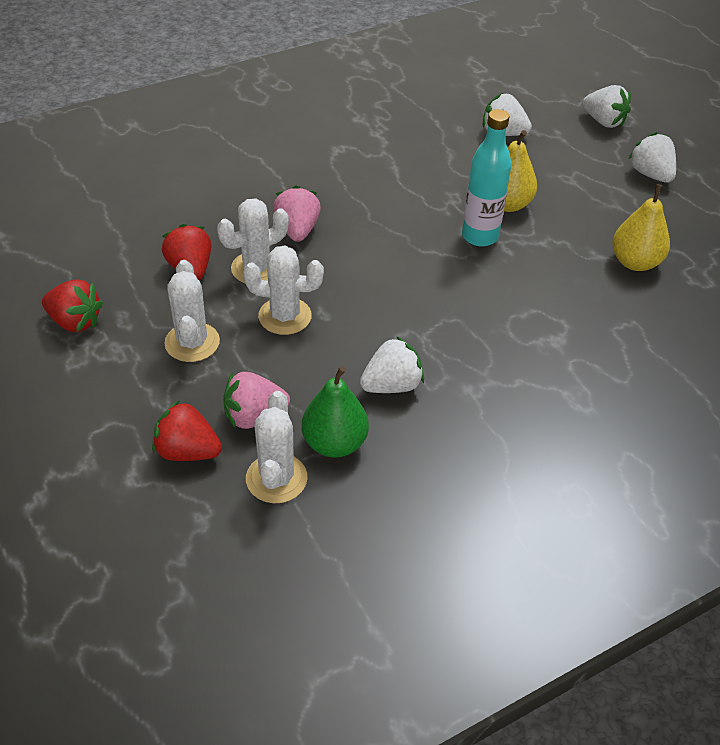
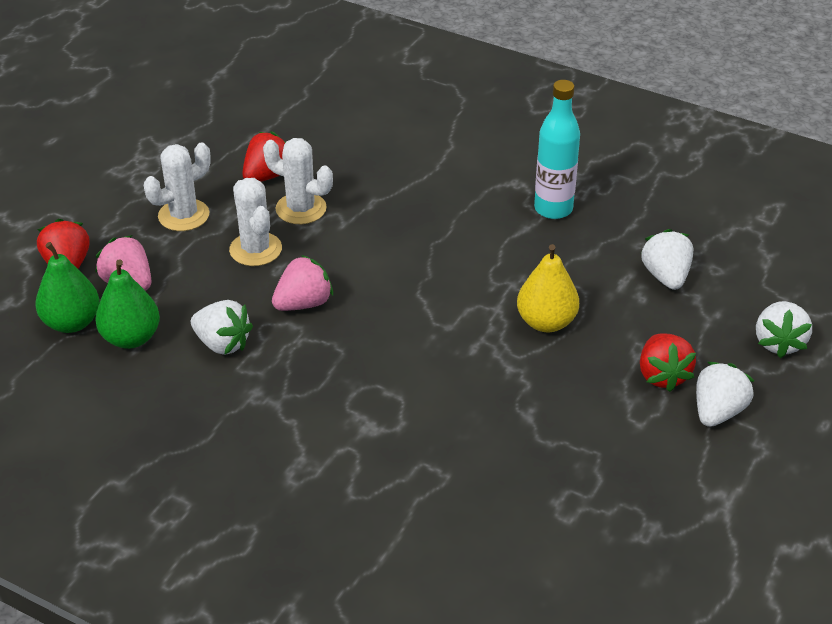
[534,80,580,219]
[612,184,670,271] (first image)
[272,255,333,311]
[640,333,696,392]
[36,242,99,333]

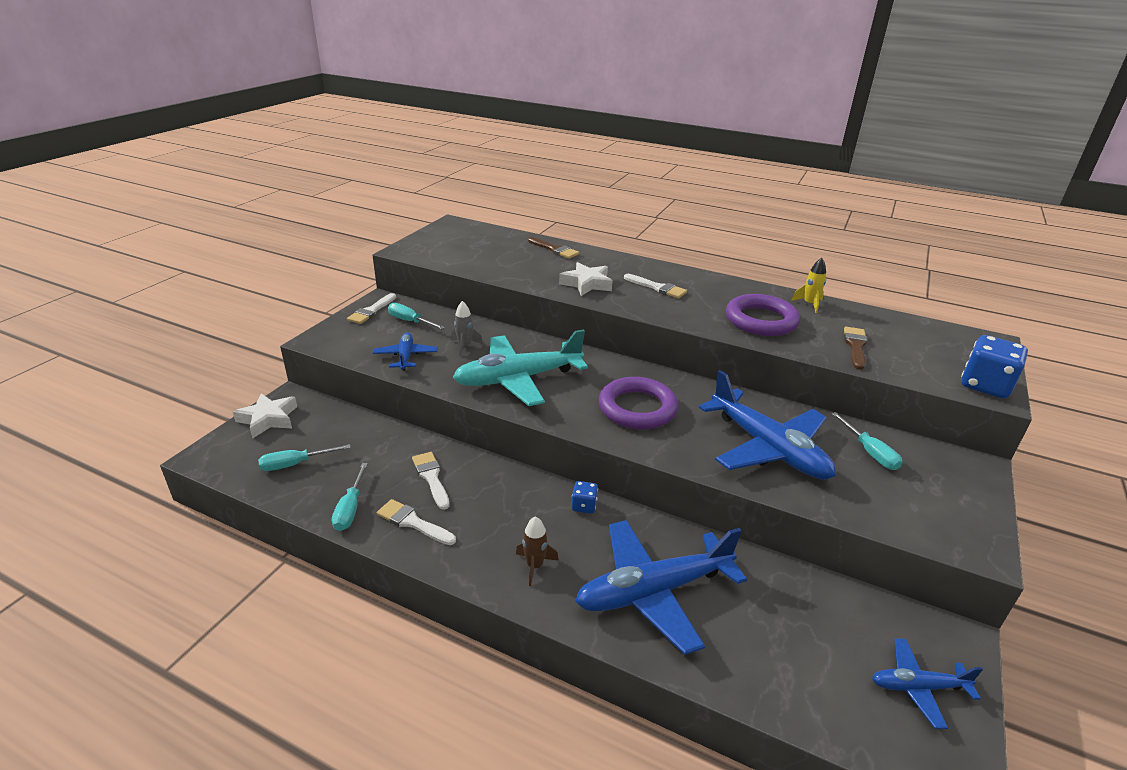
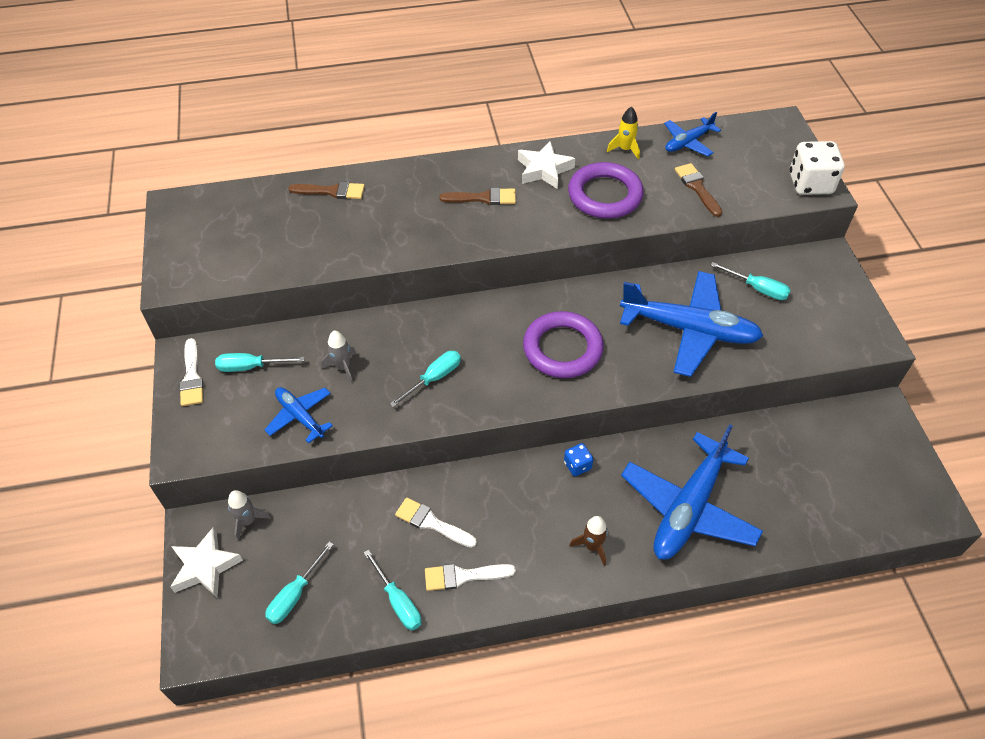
[518,141,575,189]
[440,188,516,205]
[390,351,461,407]
[790,141,845,195]
[664,112,721,156]
[228,490,271,541]

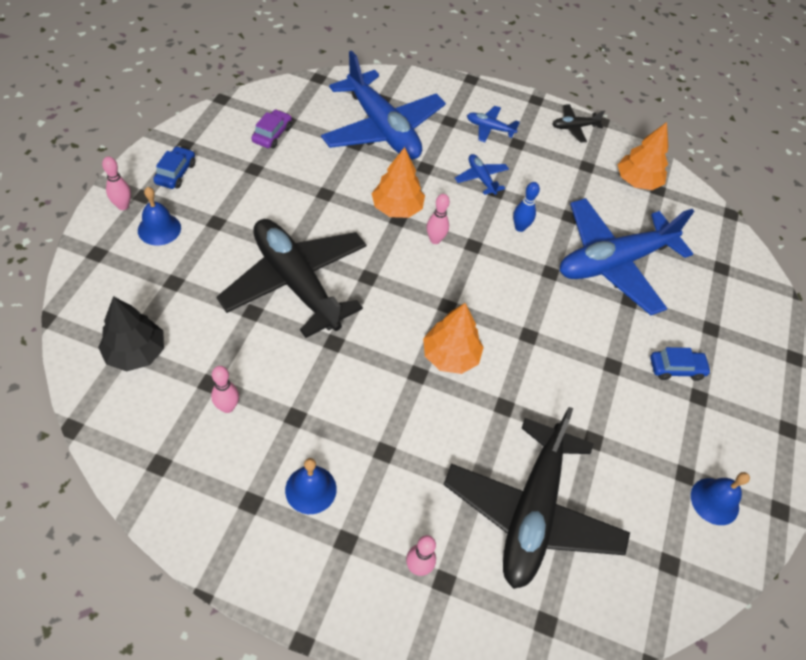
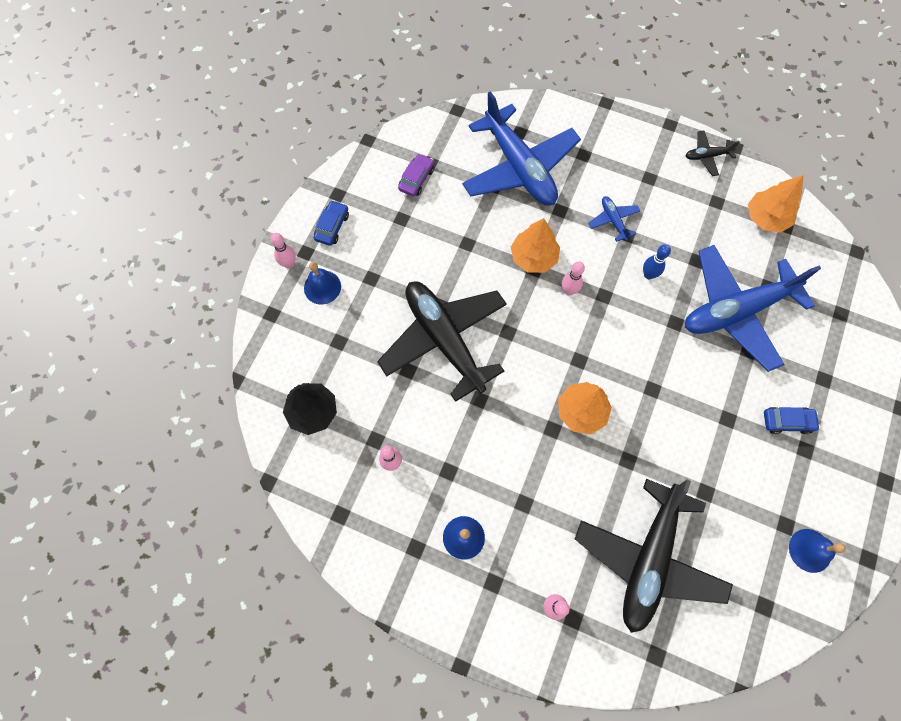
[467,106,520,142] (first image)

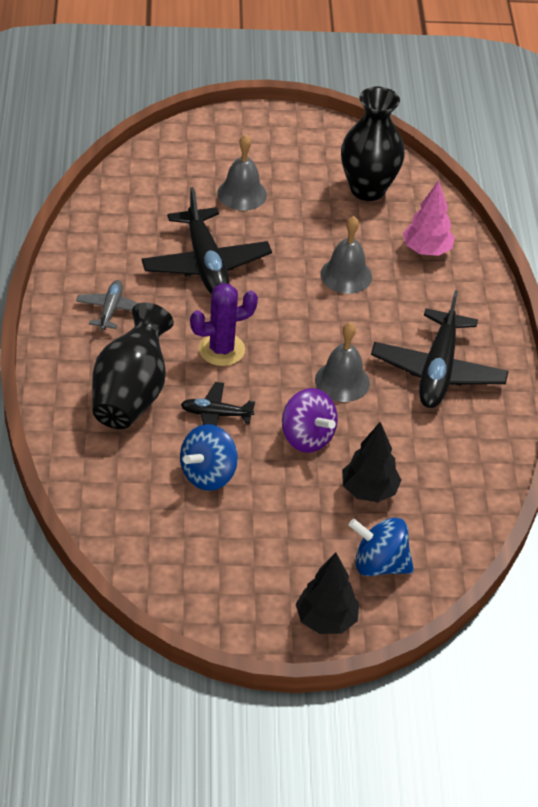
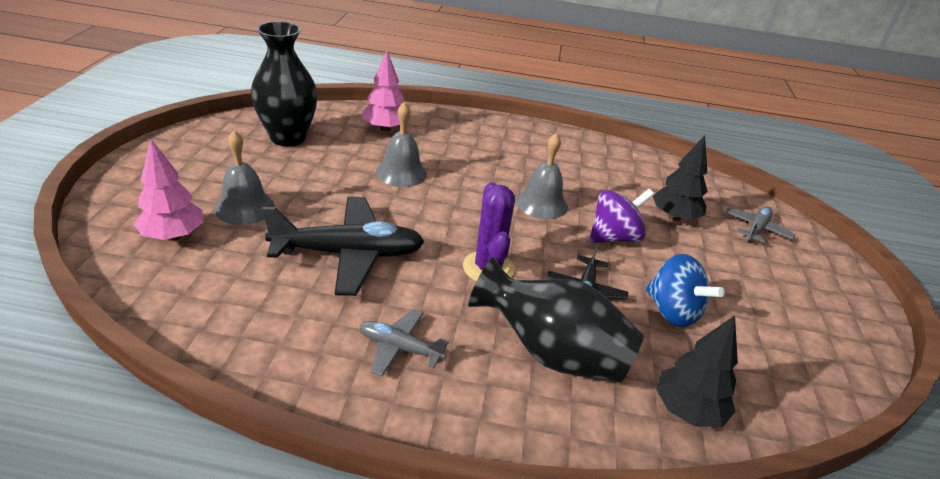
[371,290,508,408] (first image)
[725,206,795,243]
[656,315,738,427]
[134,139,203,241]

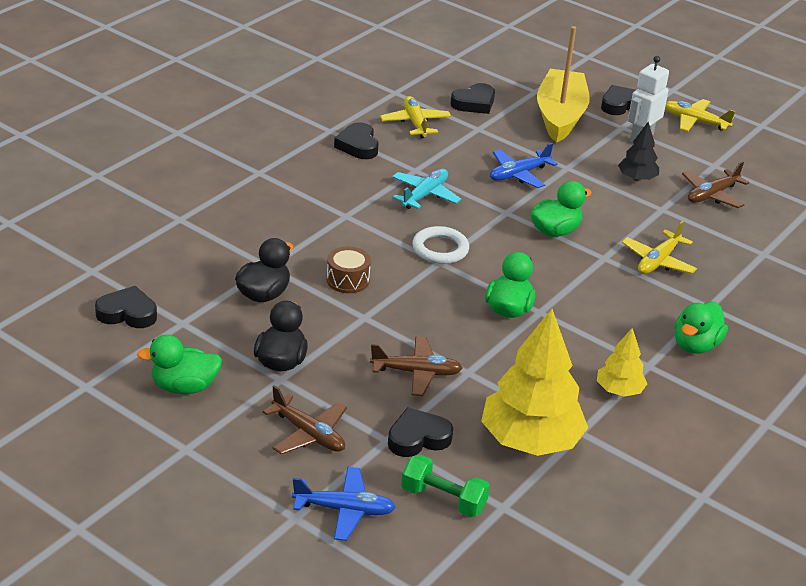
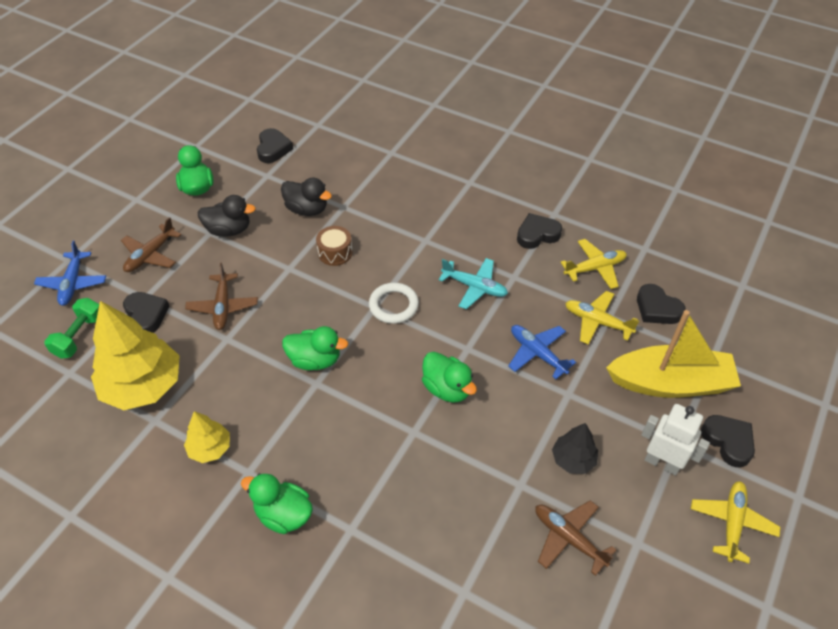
[565,291,639,345]

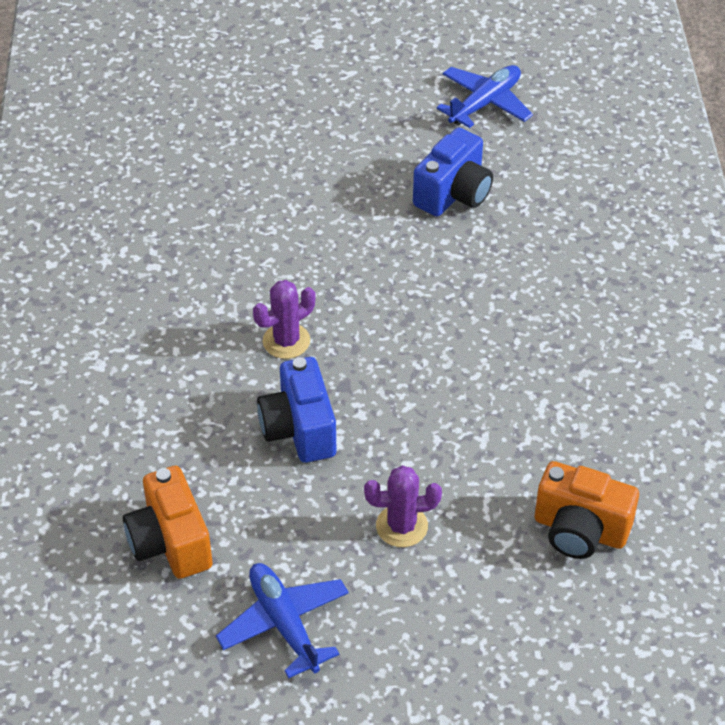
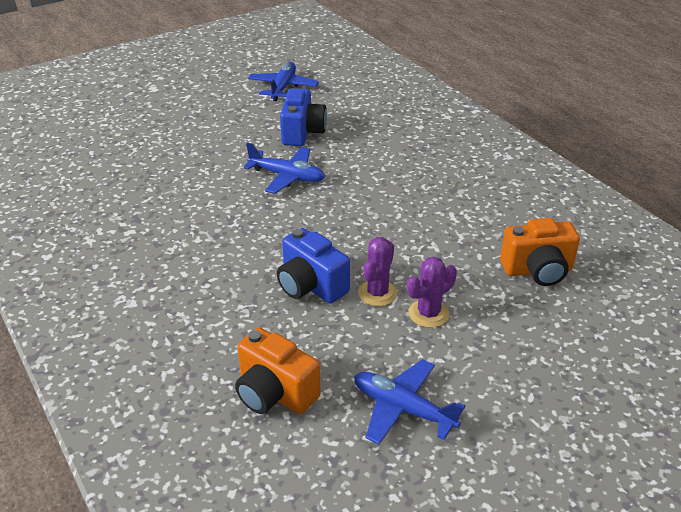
[358,237,398,306]
[243,143,325,194]

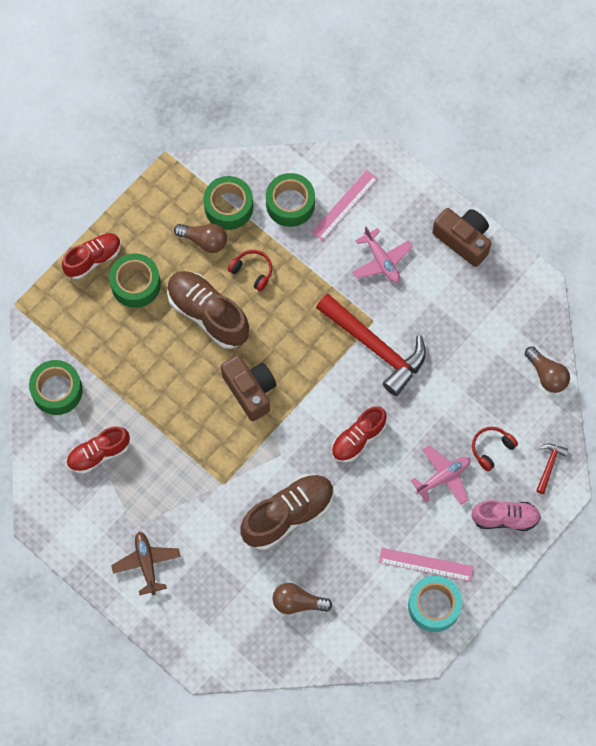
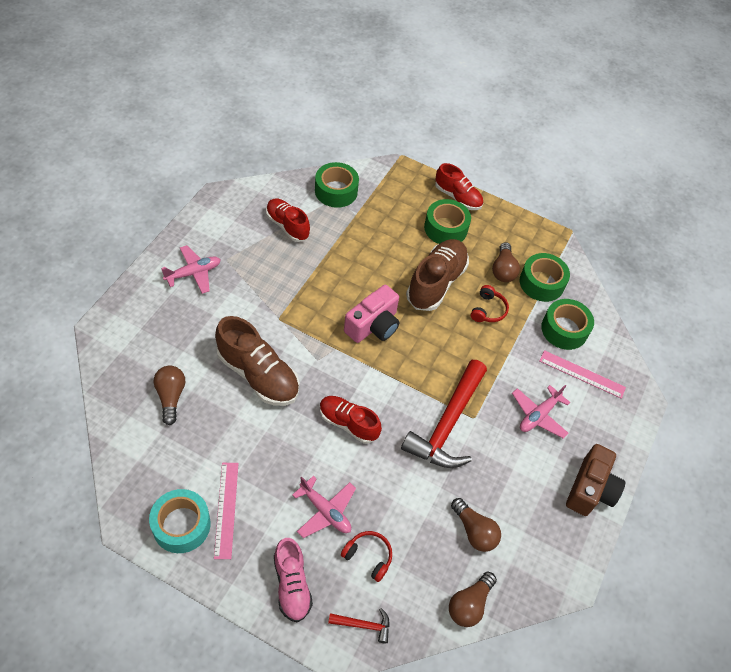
[344,285,400,343]
[161,245,221,294]
[451,498,501,552]

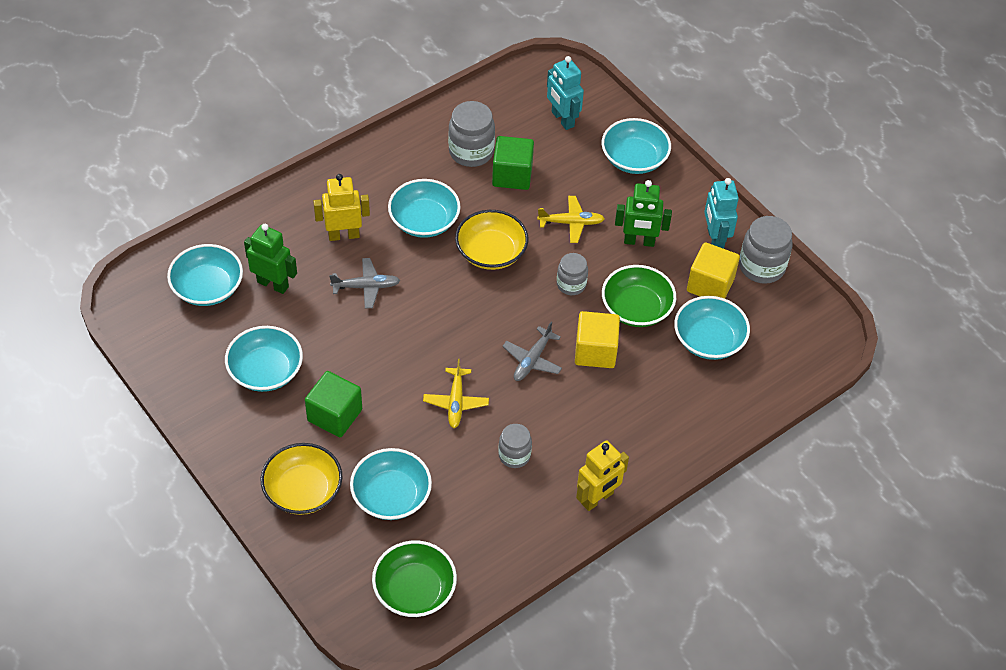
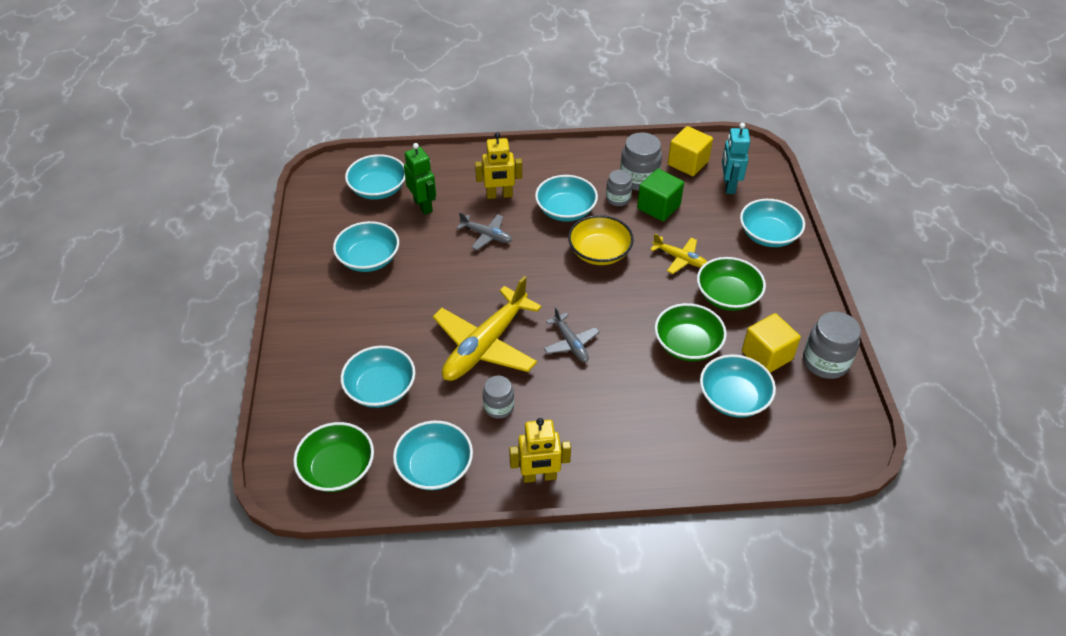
[475,132,522,199]
[704,178,739,249] (first image)
[697,257,766,311]
[606,170,632,206]
[668,126,713,176]
[544,307,599,362]
[433,276,542,381]
[305,371,362,437] (first image)
[261,443,342,515] (first image)
[393,421,473,490]

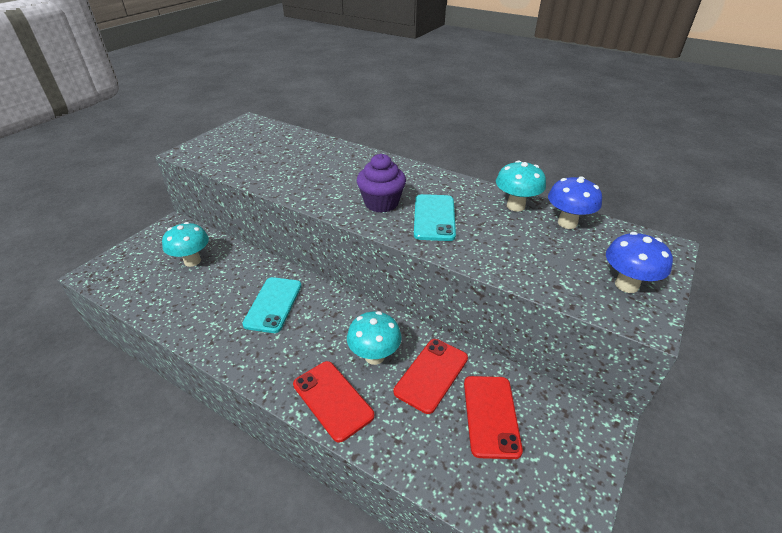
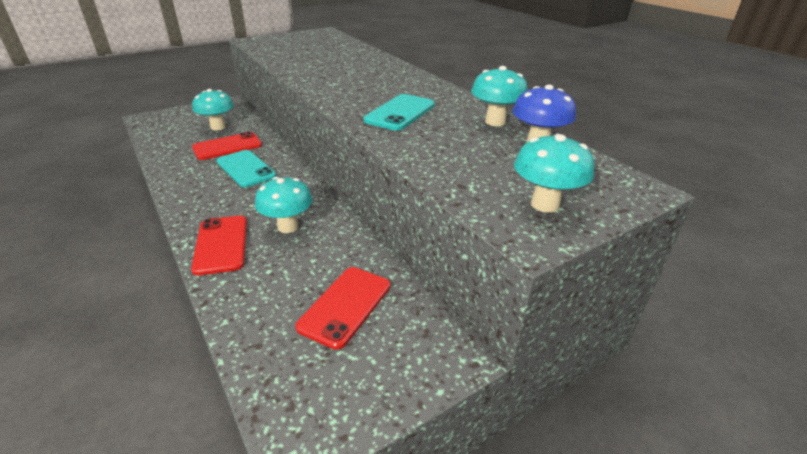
[357,154,406,213] (first image)
[514,134,594,213]
[216,150,276,187]
[192,132,262,160]

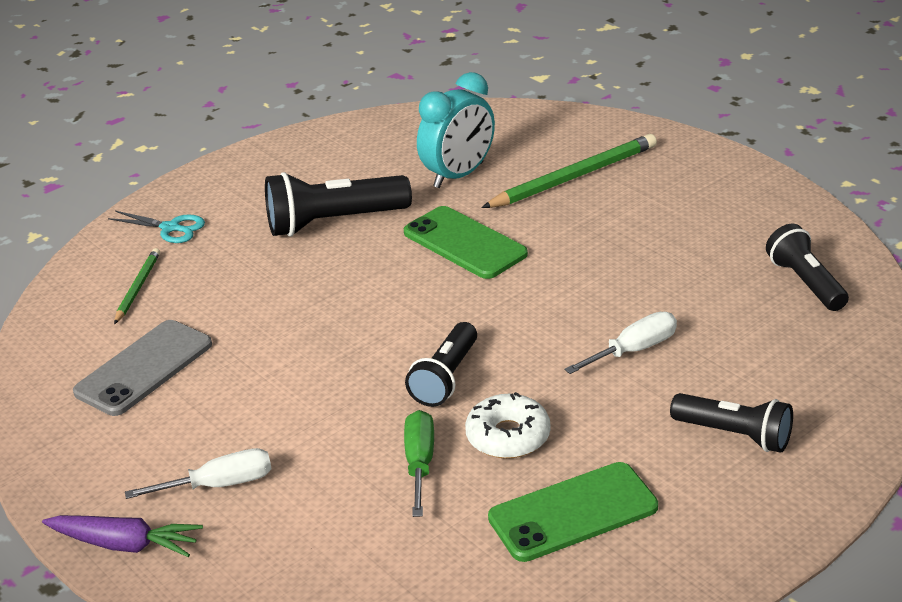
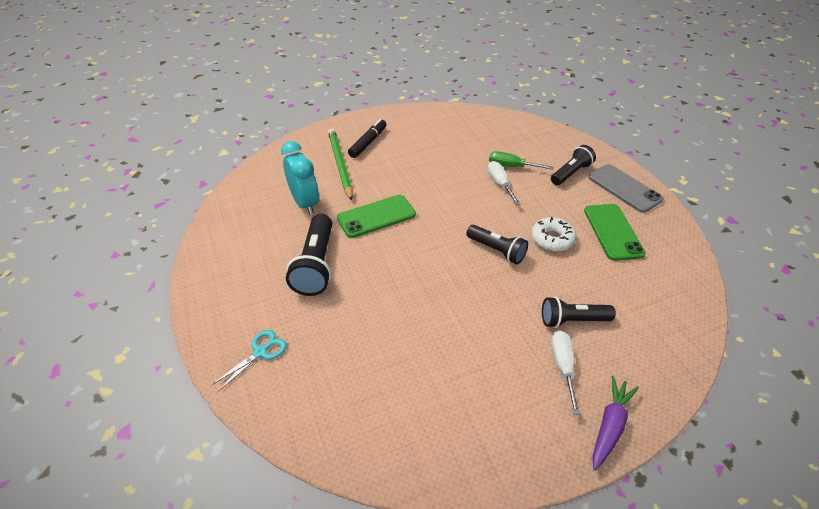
[542,296,616,328]
[114,248,160,324] (first image)
[588,164,663,213]
[489,151,553,170]
[348,119,386,158]

